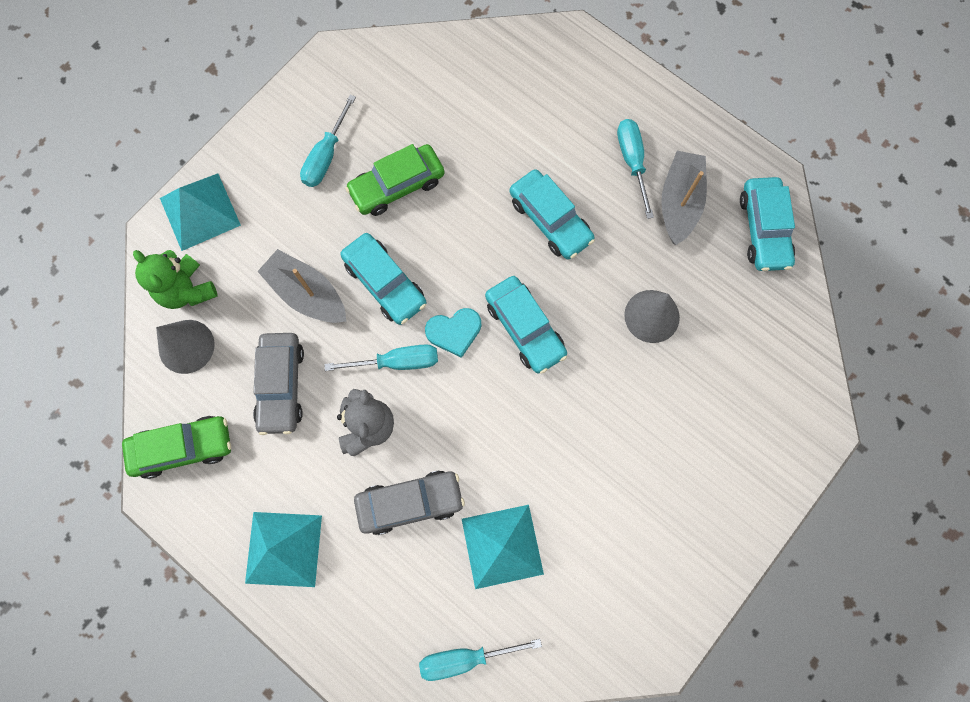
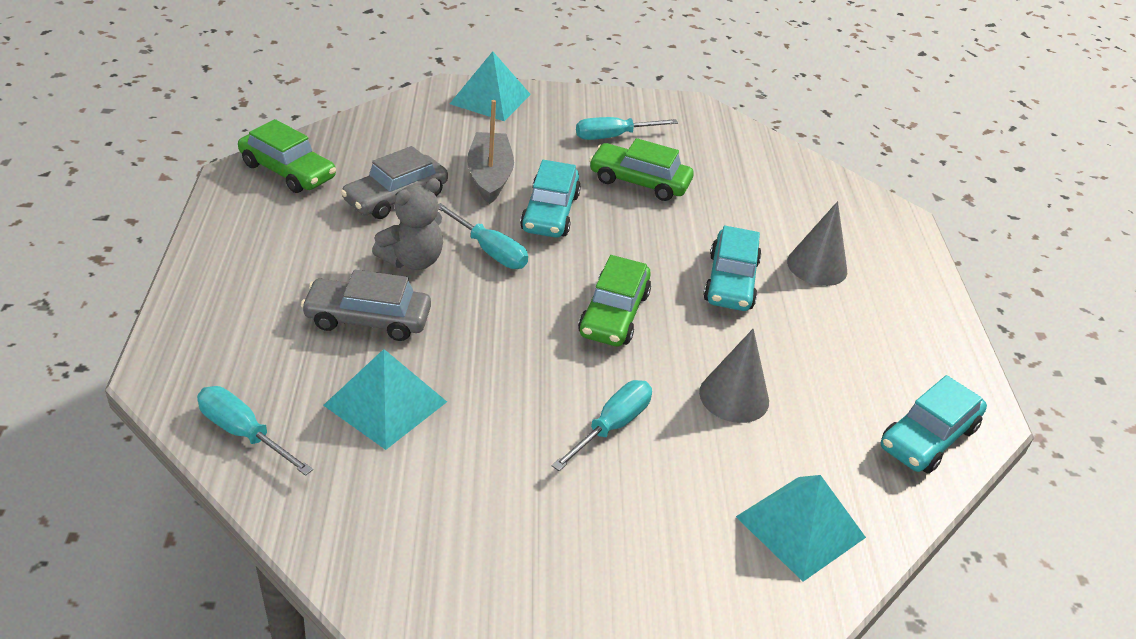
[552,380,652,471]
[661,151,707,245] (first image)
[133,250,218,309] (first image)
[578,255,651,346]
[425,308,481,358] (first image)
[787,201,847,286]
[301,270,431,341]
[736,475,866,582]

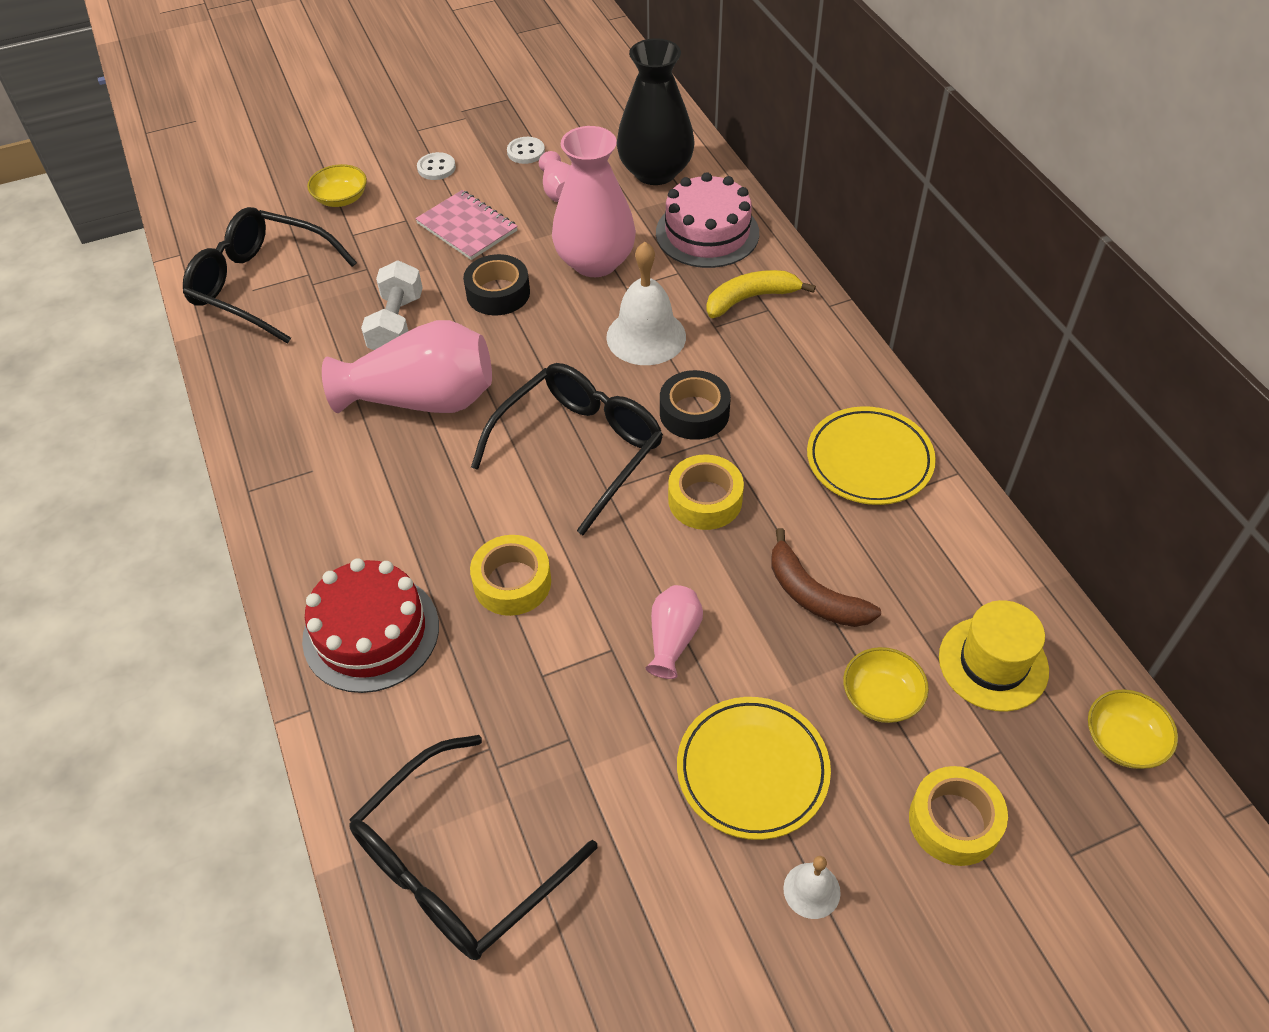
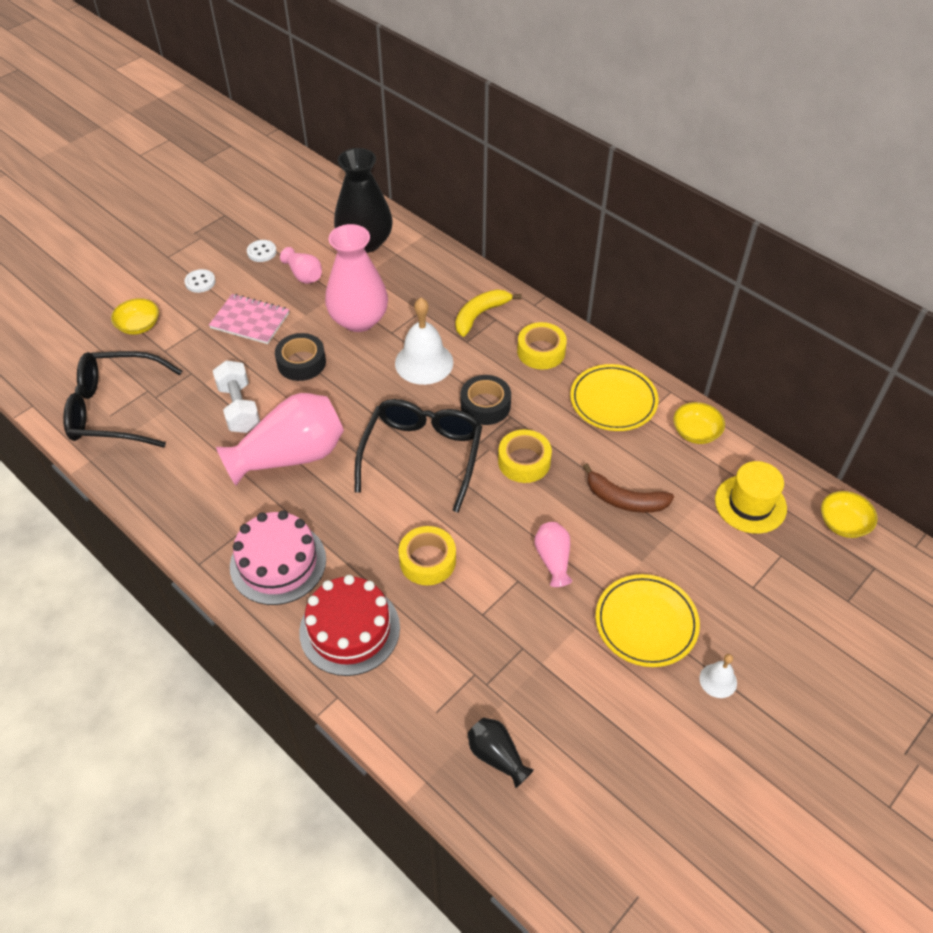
[230,510,326,605]
[673,402,725,444]
[468,718,534,788]
[517,322,567,370]

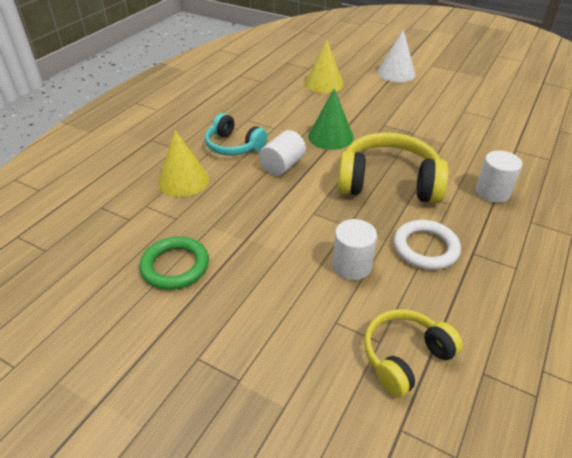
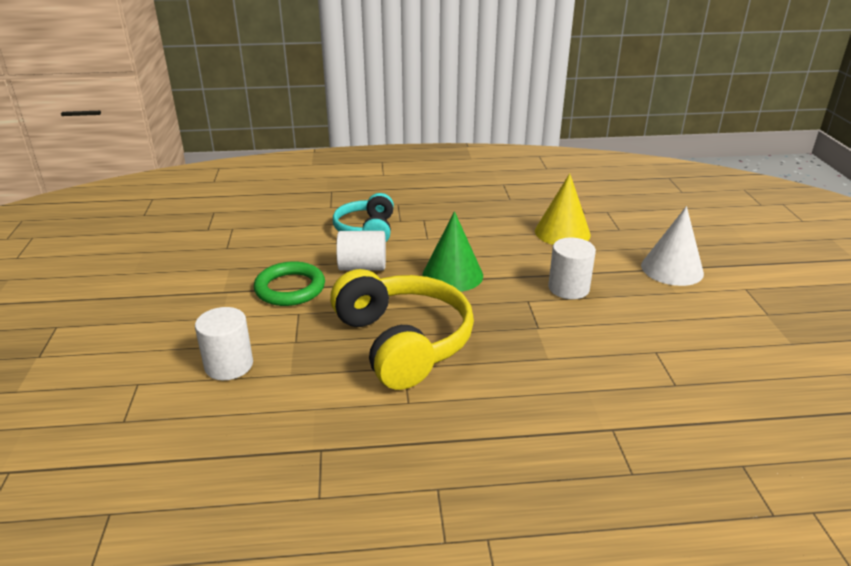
[158,130,209,197] (first image)
[548,238,596,299]
[393,220,461,270] (first image)
[254,261,325,306]
[364,309,463,397] (first image)

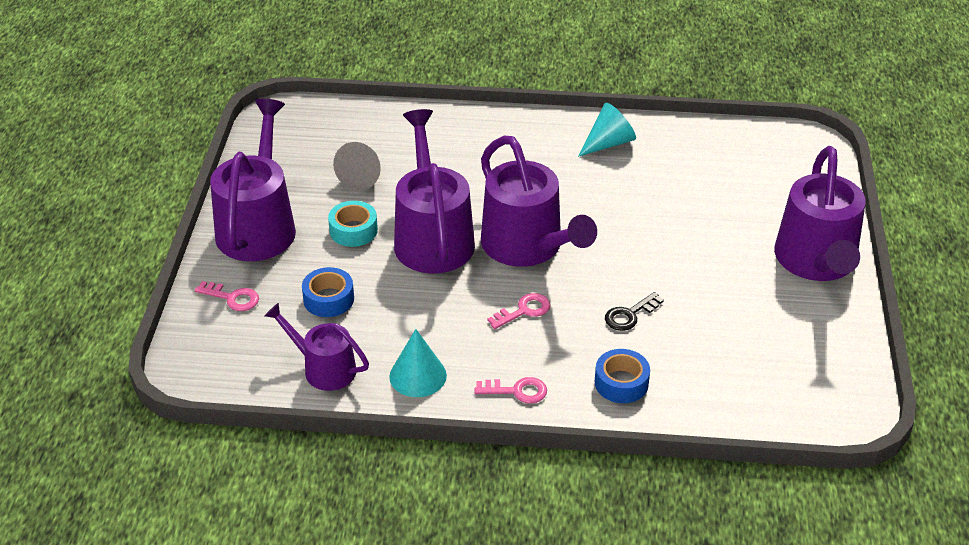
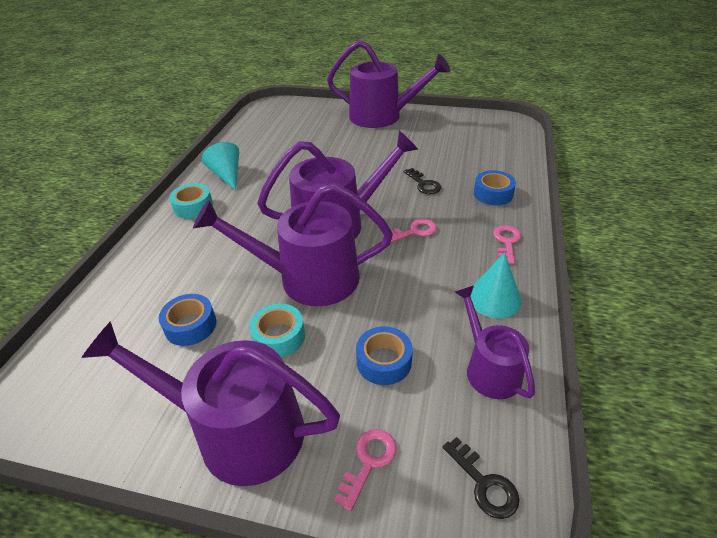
[159,294,216,346]
[383,219,437,243]
[455,285,535,399]
[169,183,213,219]
[443,437,519,519]

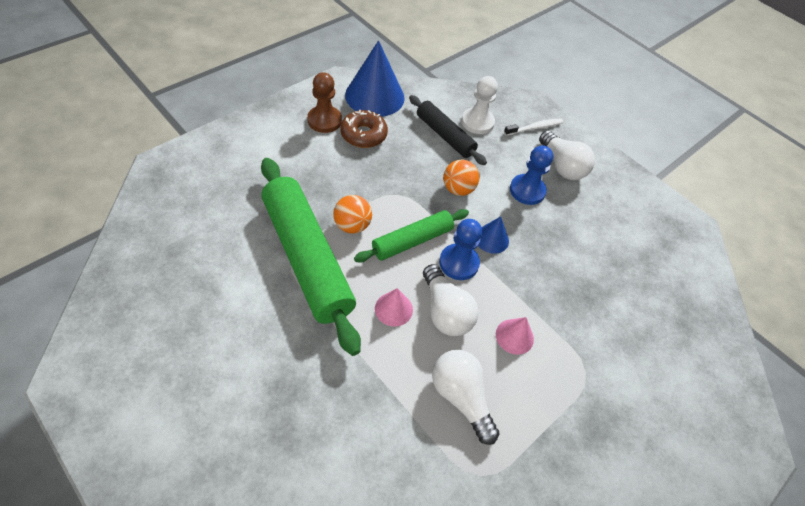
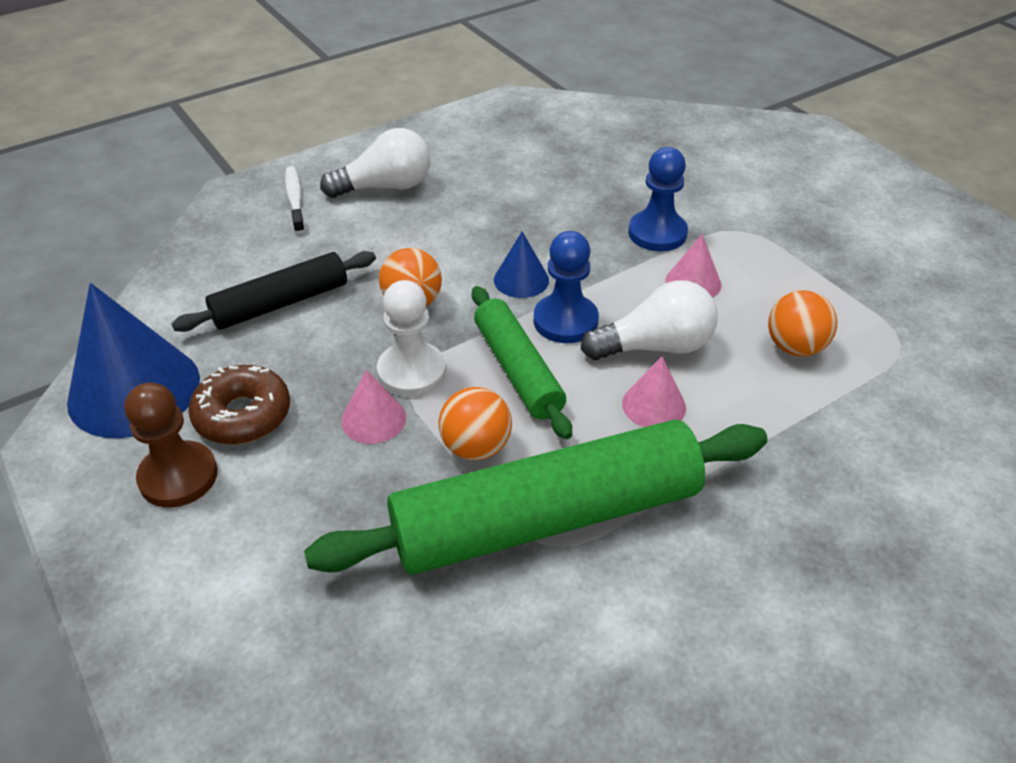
[377,280,446,397]
[628,147,688,251]
[768,290,837,356]
[341,370,406,444]

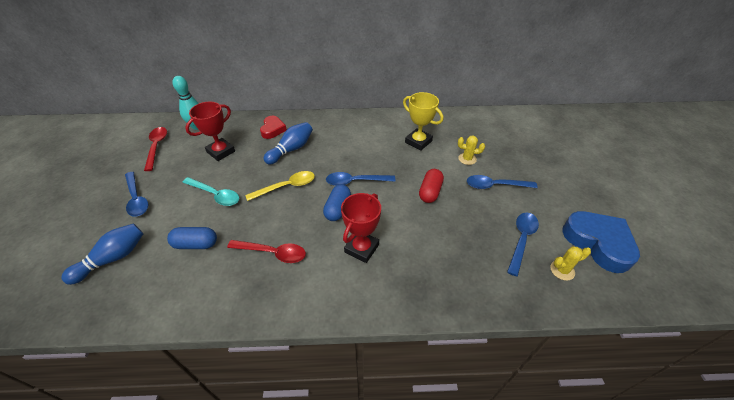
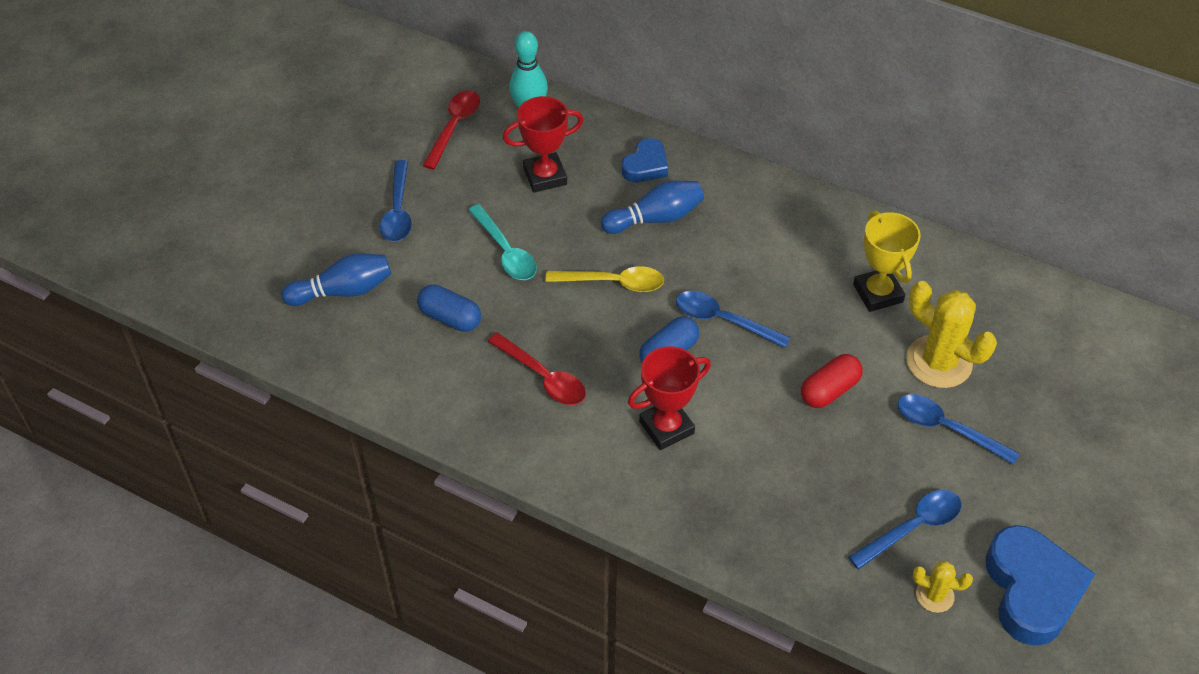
[622,138,668,182]
[906,281,997,388]

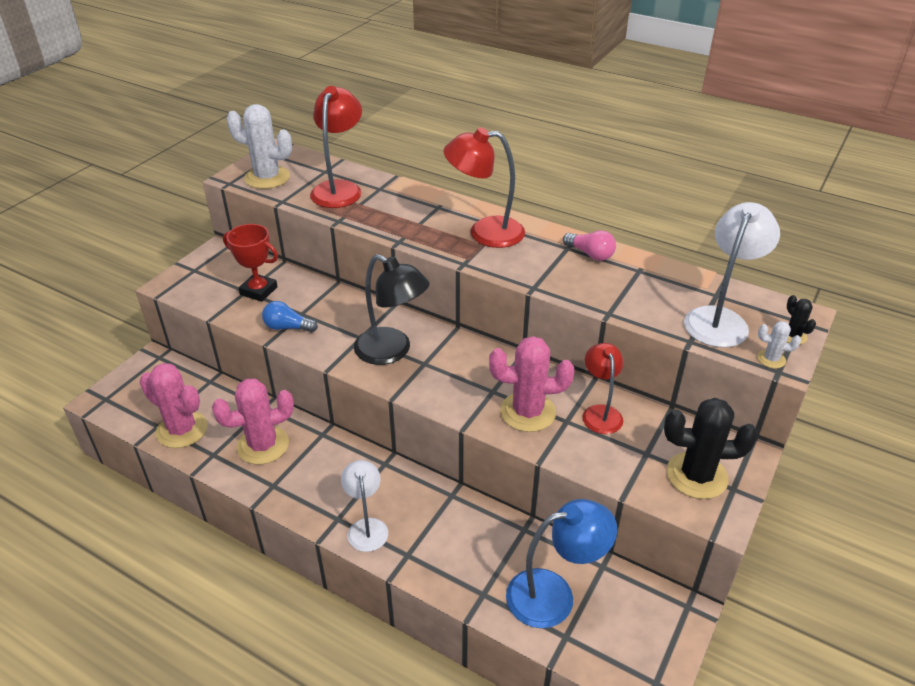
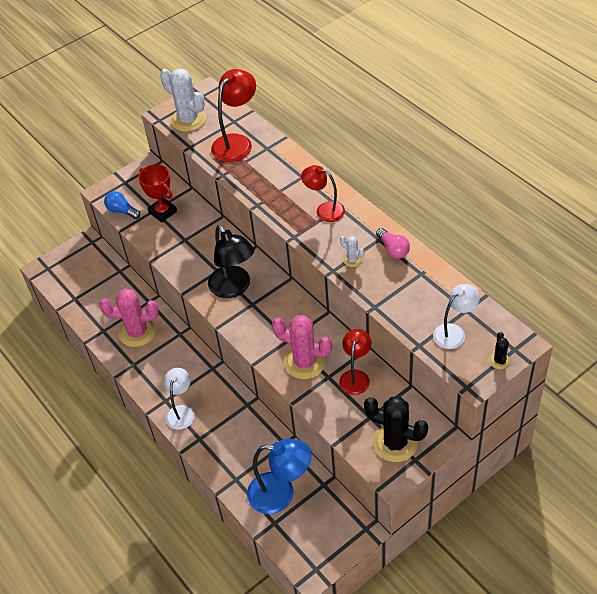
[301,165,345,222]
[433,284,480,349]
[104,191,140,219]
[340,236,364,267]
[140,363,208,448] (first image)

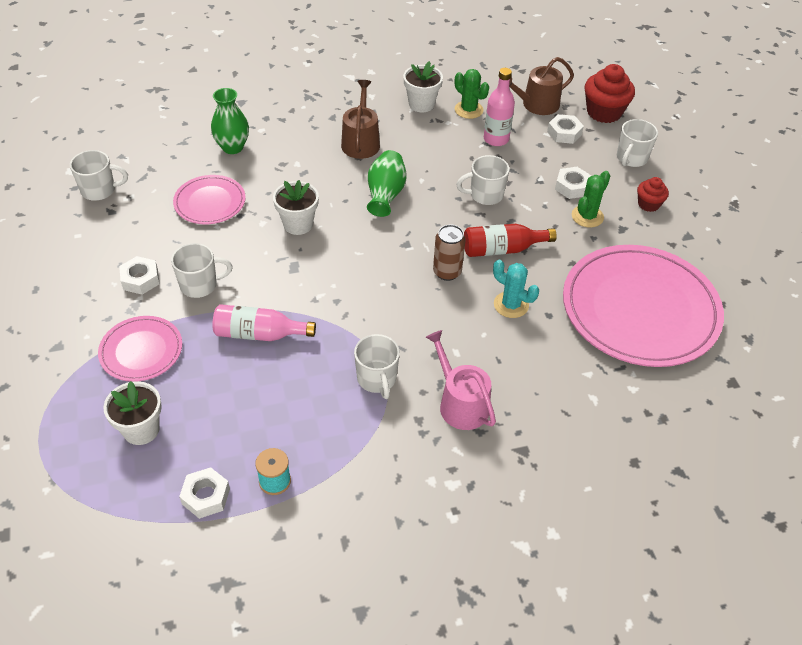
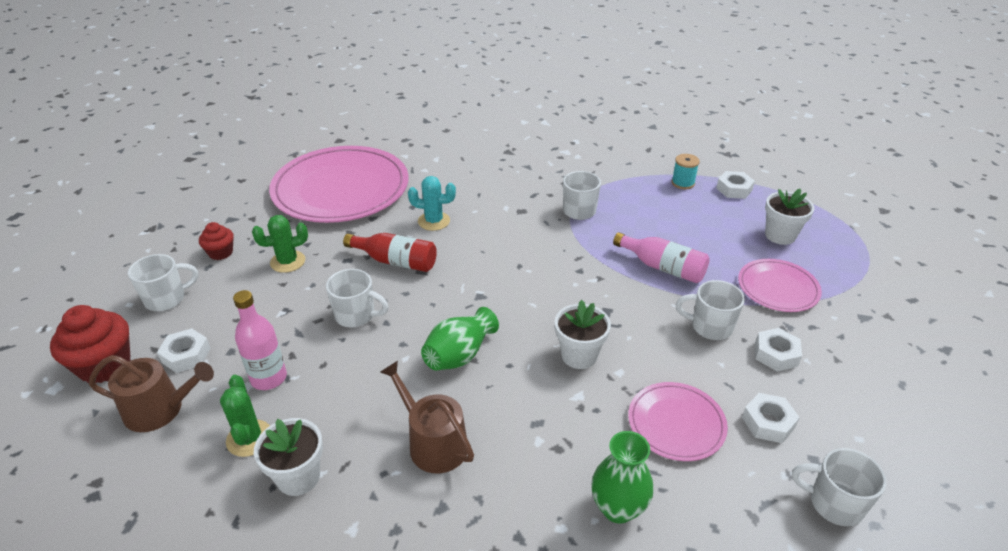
[380,361,474,473]
[742,393,800,443]
[433,225,465,281] (first image)
[408,176,456,231]
[426,330,496,430] (first image)

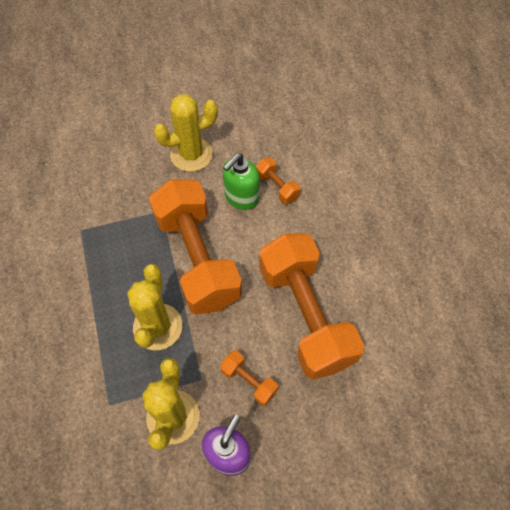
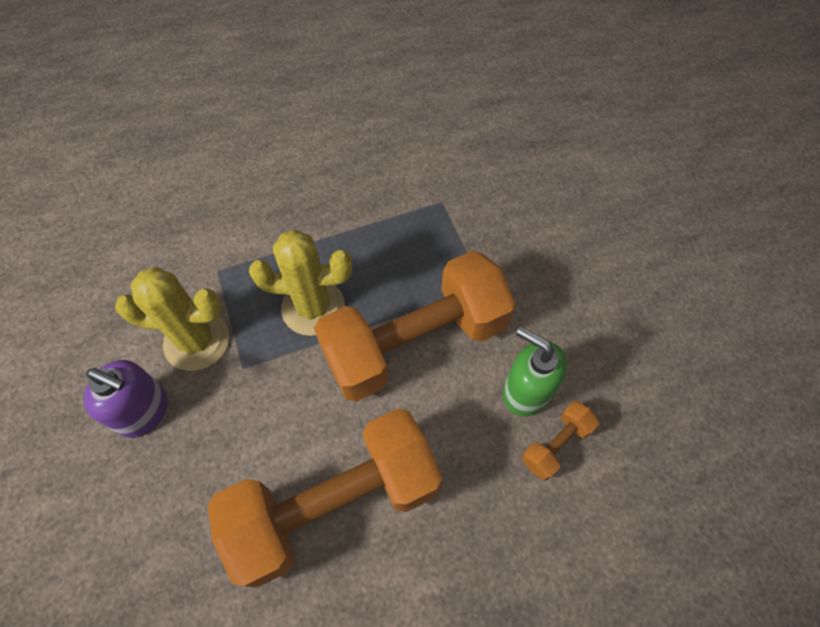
[154,94,218,172] (first image)
[220,350,278,406] (first image)

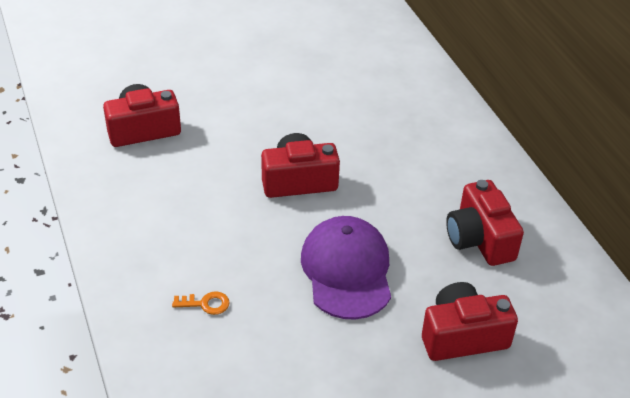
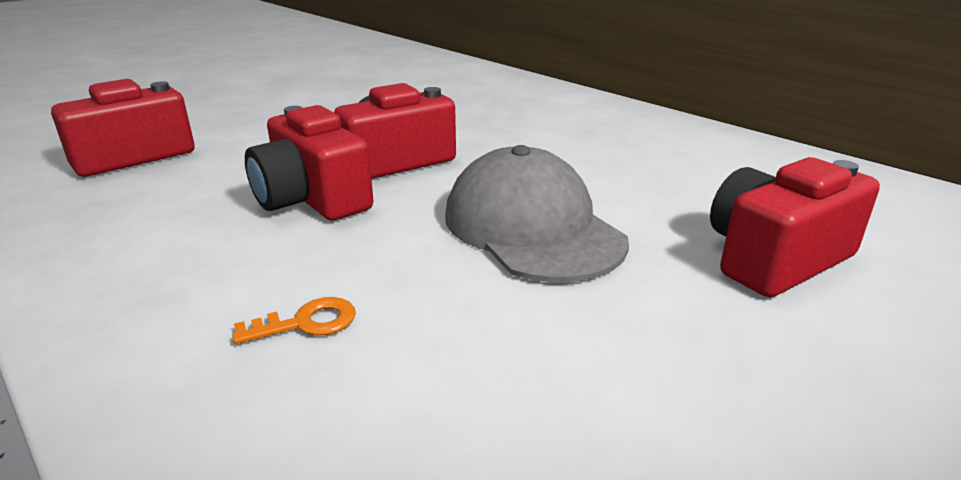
[245,105,373,221]
[445,145,629,283]

